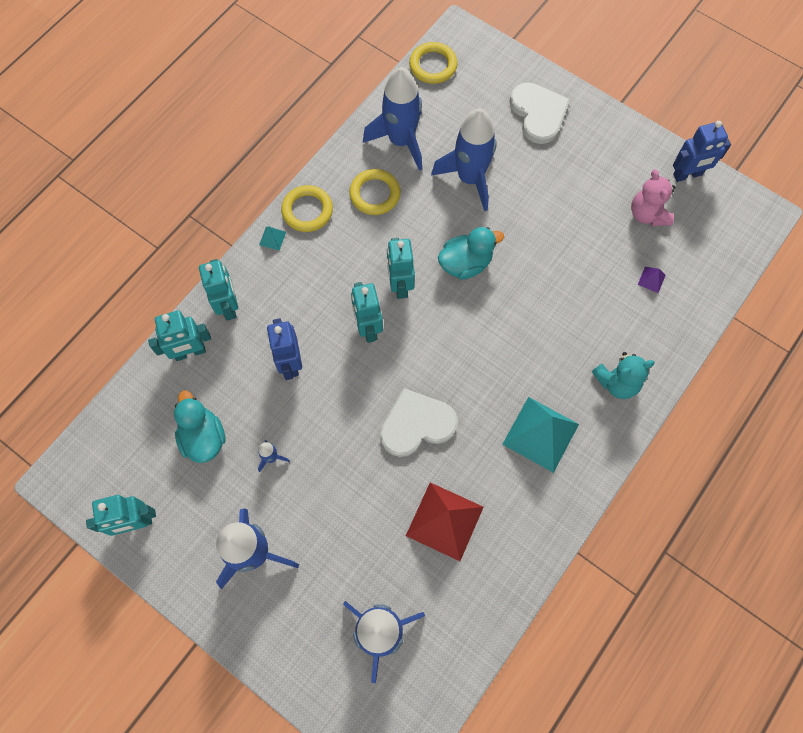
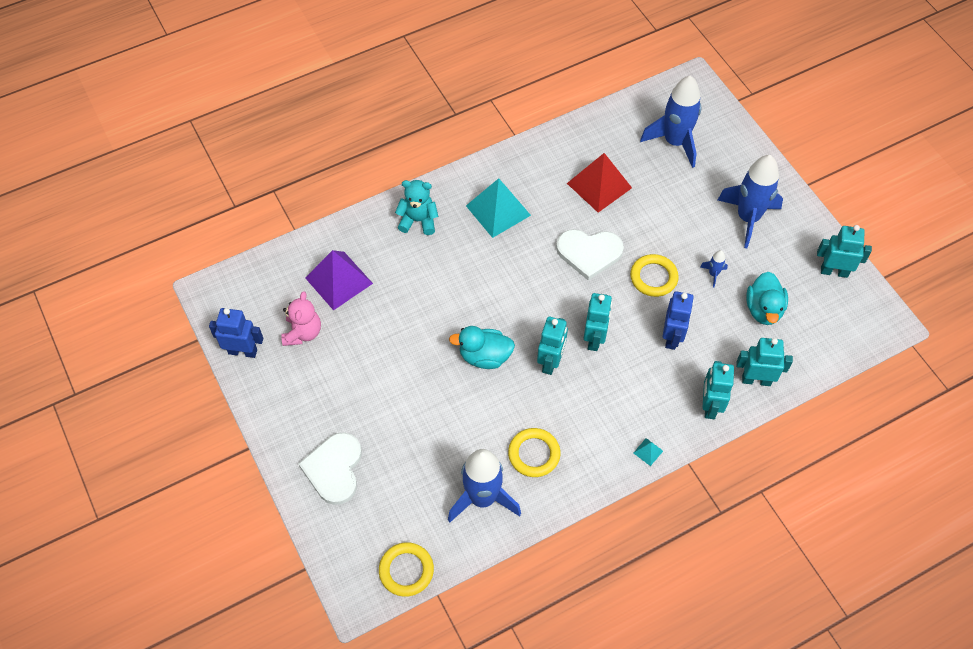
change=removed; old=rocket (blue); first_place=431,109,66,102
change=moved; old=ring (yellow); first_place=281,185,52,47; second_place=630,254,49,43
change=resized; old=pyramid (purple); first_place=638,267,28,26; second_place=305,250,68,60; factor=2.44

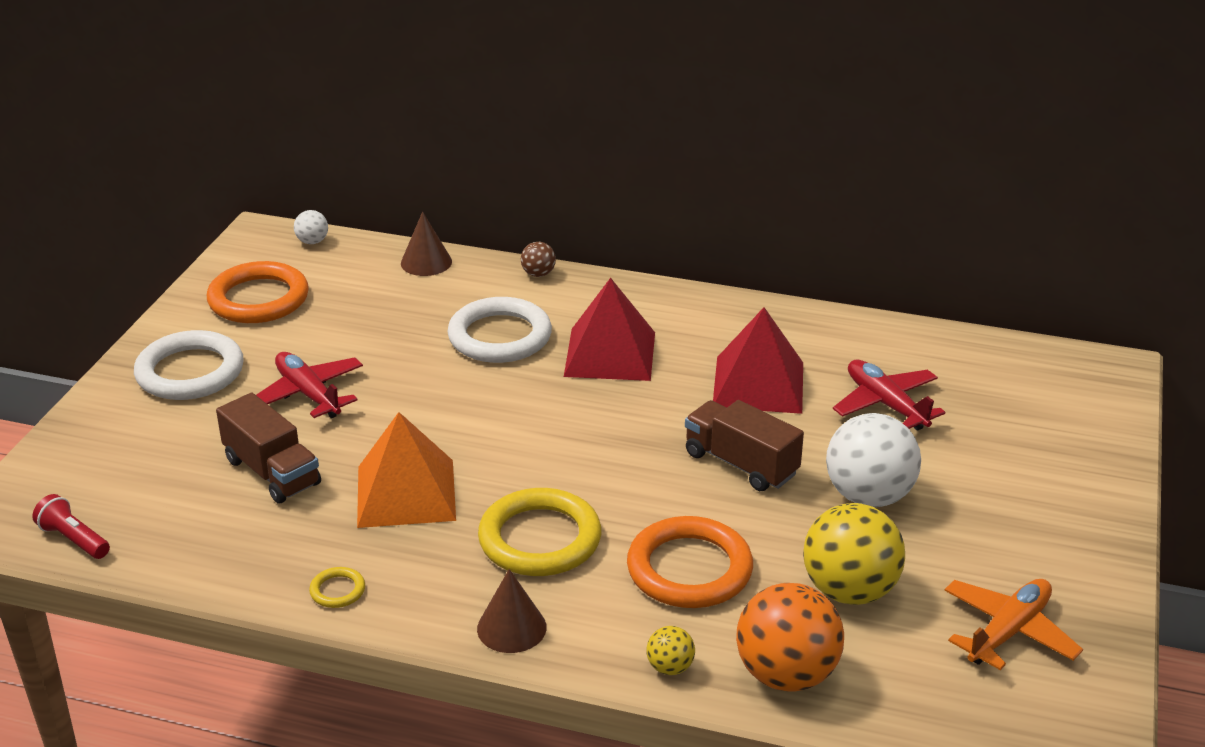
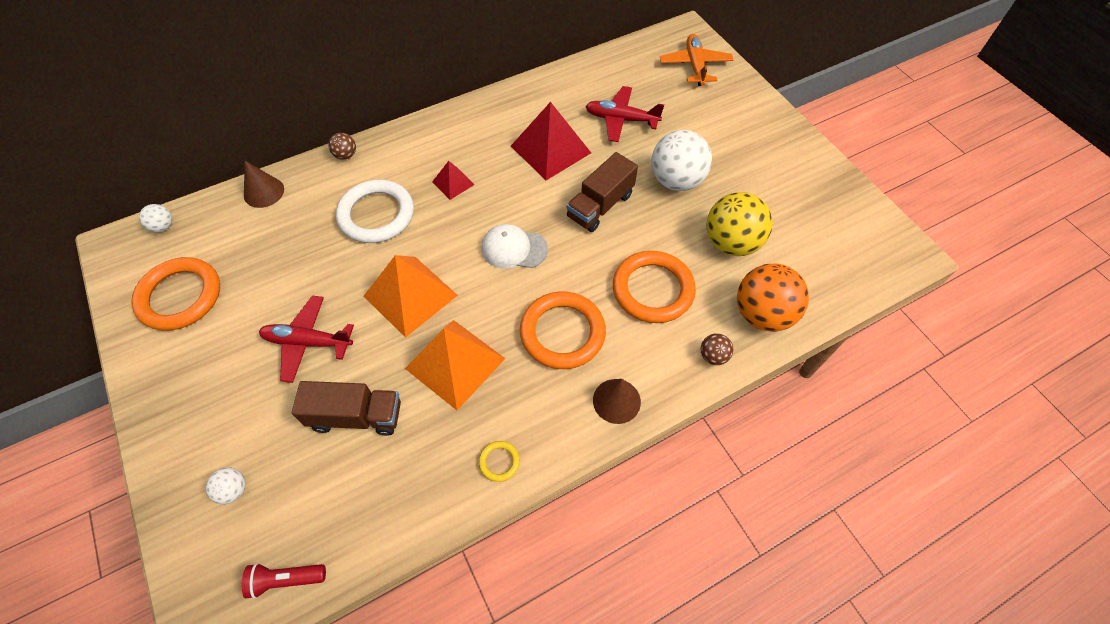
change=removed; old=ring (white); first_place=134,330,110,70
change=added; new=ball (white); second_place=205,468,41,36
change=added; new=pyramid (orange); second_place=364,255,94,83
change=added; new=cap (white); second_place=481,224,67,45
change=moved; old=plane (orange); first_place=944,579,139,91; second_place=660,34,73,52
change=recoloured; old=ring (yellow); new=ring (orange); first_place=478,488,123,88; second_place=520,292,86,77
change=recoloured; old=ball (yellow); new=ball (brown); first_place=647,626,48,49; second_place=701,333,32,32
change=turned; old=truck (brown); first_place=685,400,119,91; second_place=567,152,71,80; degrees=-45
change=resized; old=pyramid (red); first_place=564,278,91,103; second_place=432,161,43,39; factor=0.51

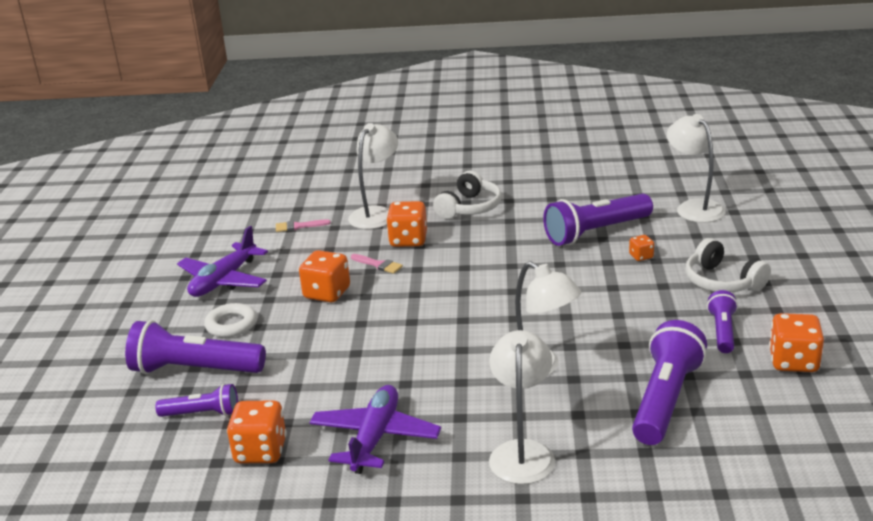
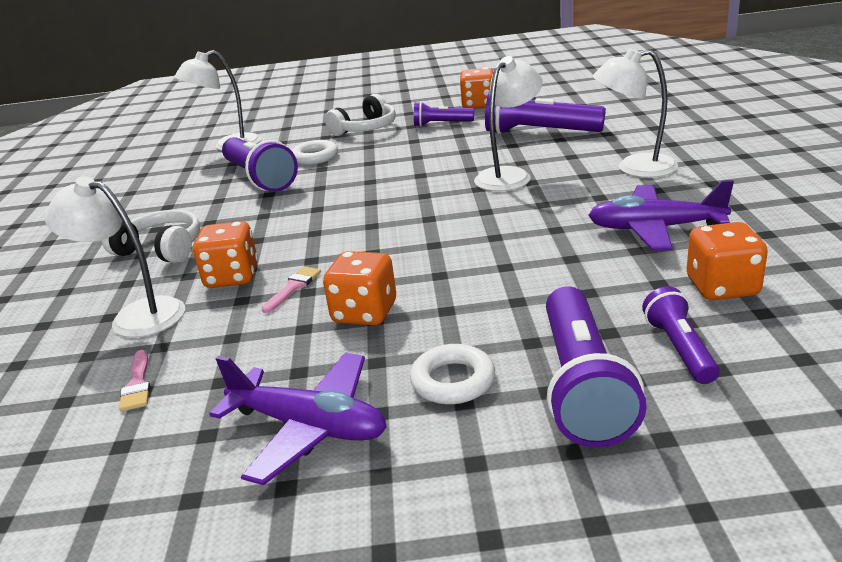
change=replaced; old=dice (orange); new=ring (white); first_place=629,235,25,26; second_place=292,140,46,25

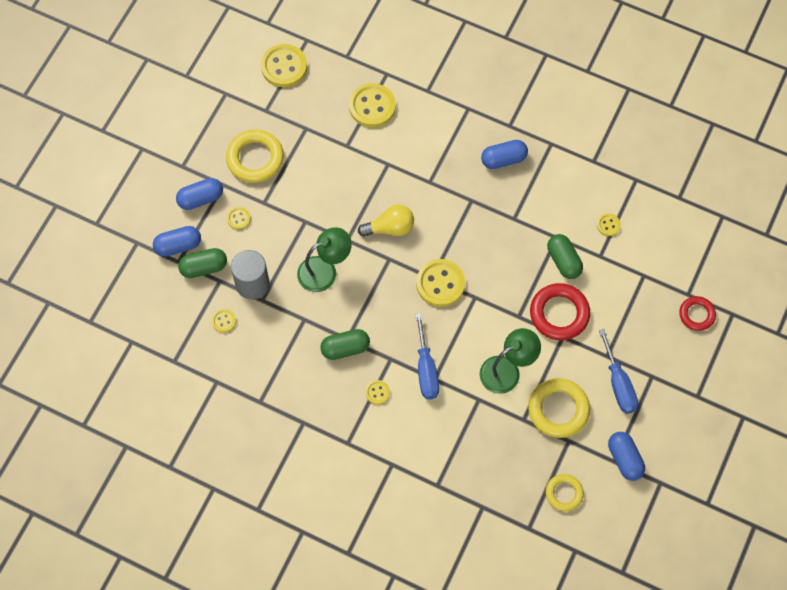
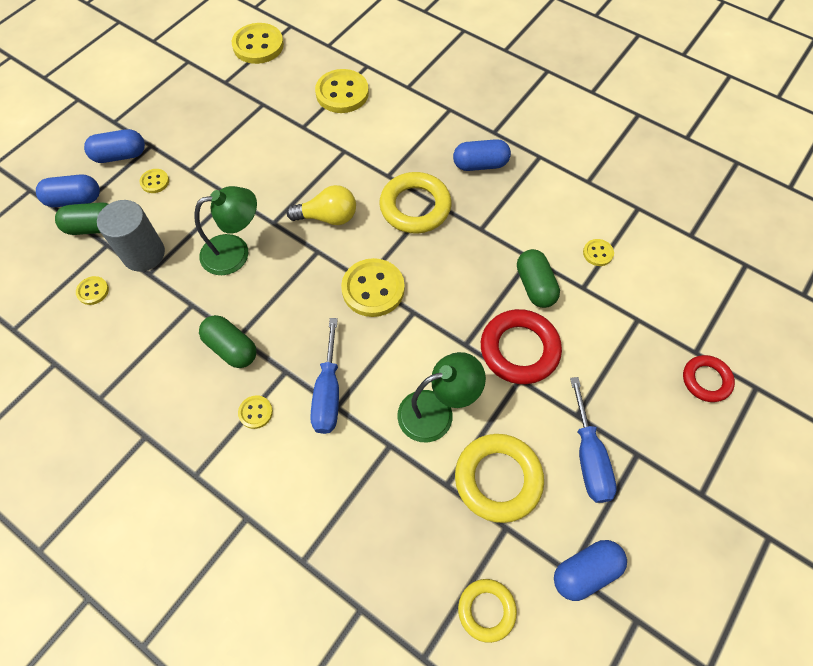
change=moved; old=ring (yellow); first_place=226,129,58,54; second_place=379,172,73,62
change=turned; old=capsule (green); first_place=320,329,50,31; second_place=199,315,57,53; degrees=45
change=turned; old=capsule (blue); first_place=608,432,37,49; second_place=554,540,73,61; degrees=75

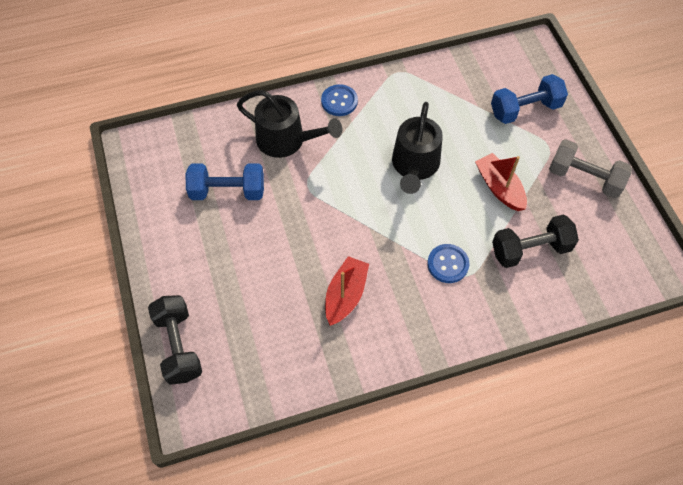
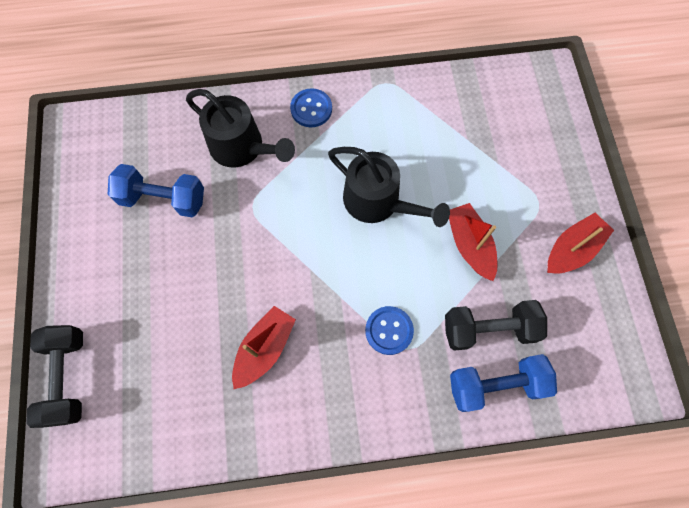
change=moved; old=dumbbell (blue); first_place=491,74,77,50; second_place=450,354,107,58
change=replaced; old=dumbbell (grey); new=boat (red); first_place=549,139,83,59; second_place=547,213,67,61
change=turned; old=watering can (black); first_place=392,102,51,92; second_place=328,147,122,80; degrees=-75

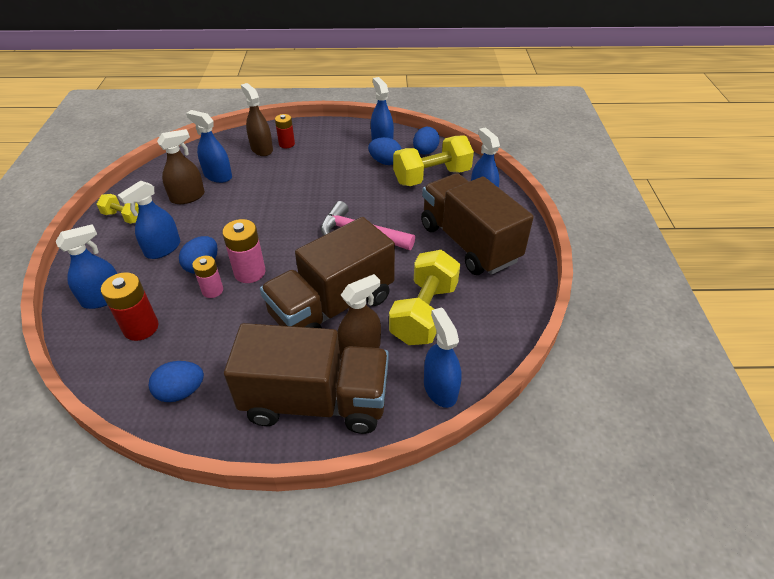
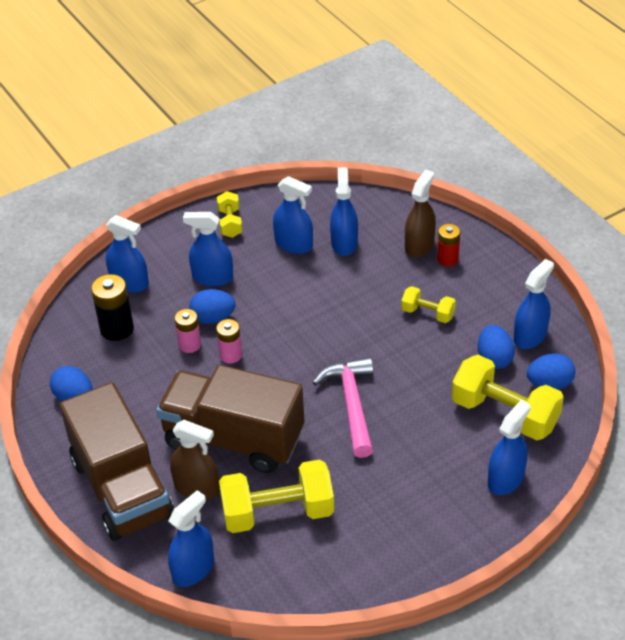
change=removed; old=truck (brown); first_place=421,173,113,102
change=added; new=dumbbell (yellow); second_place=401,286,55,37
change=recoloured; old=battery (red); new=battery (black); first_place=101,272,58,69; second_place=91,274,43,67
change=recoloured; old=spray bottle (brown); new=spray bottle (blue); first_place=157,129,48,75; second_place=273,176,40,78
change=resized; old=battery (pink); first_place=222,219,43,64; second_place=216,319,26,44; factor=0.66

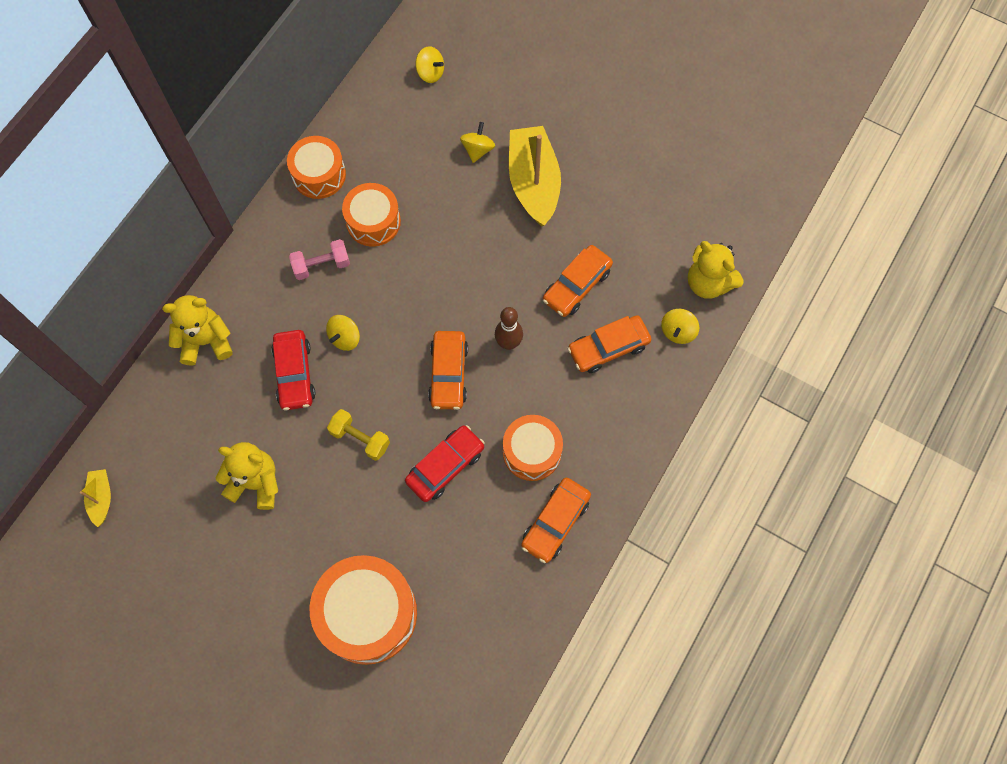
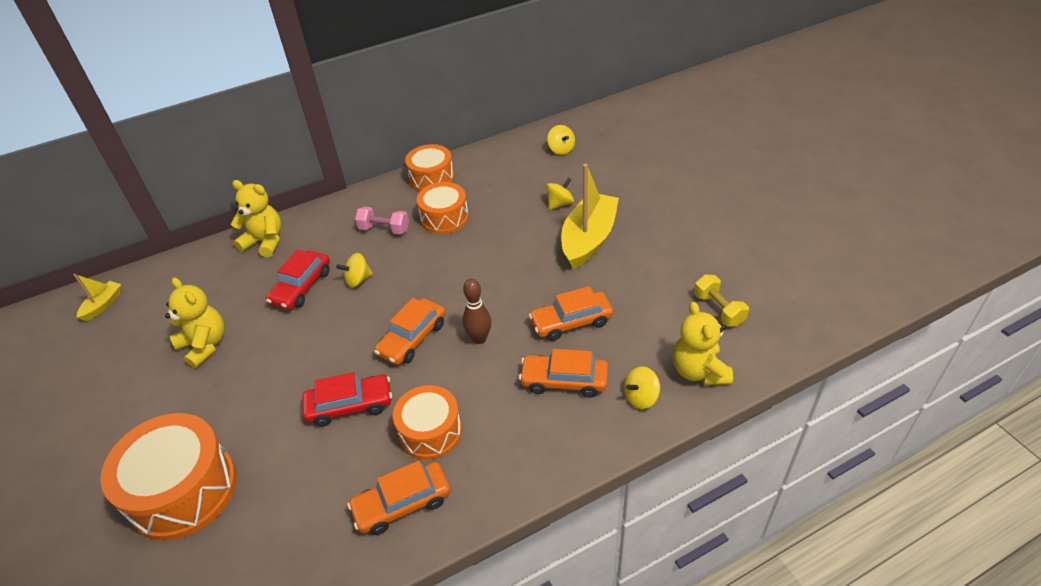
change=moved; old=dumbbell (yellow); first_place=327,409,63,52; second_place=694,274,55,53

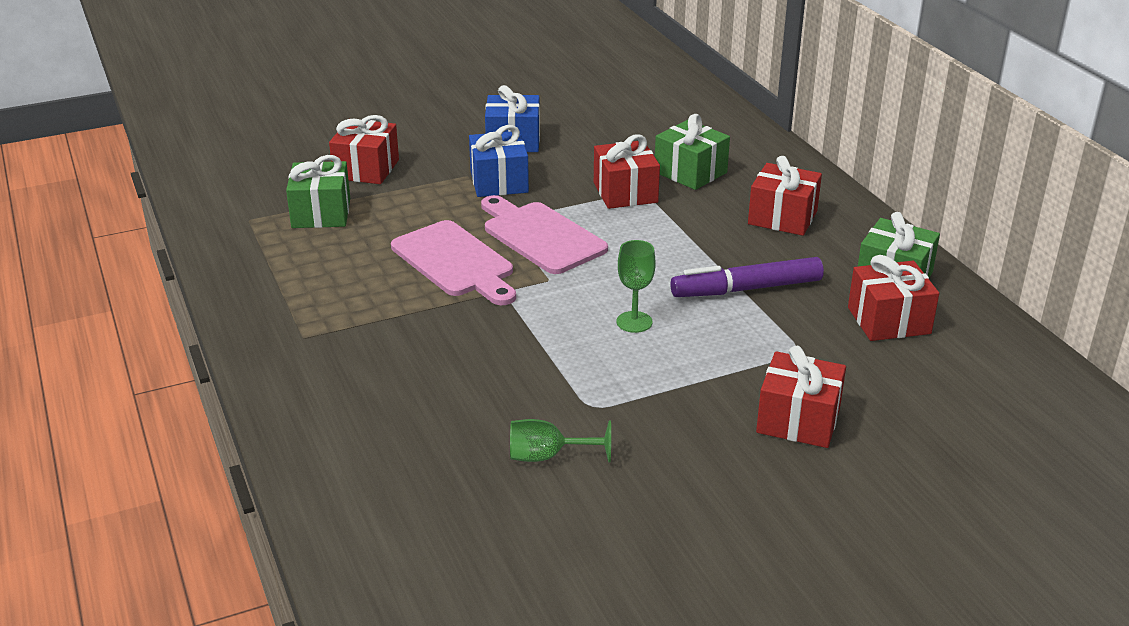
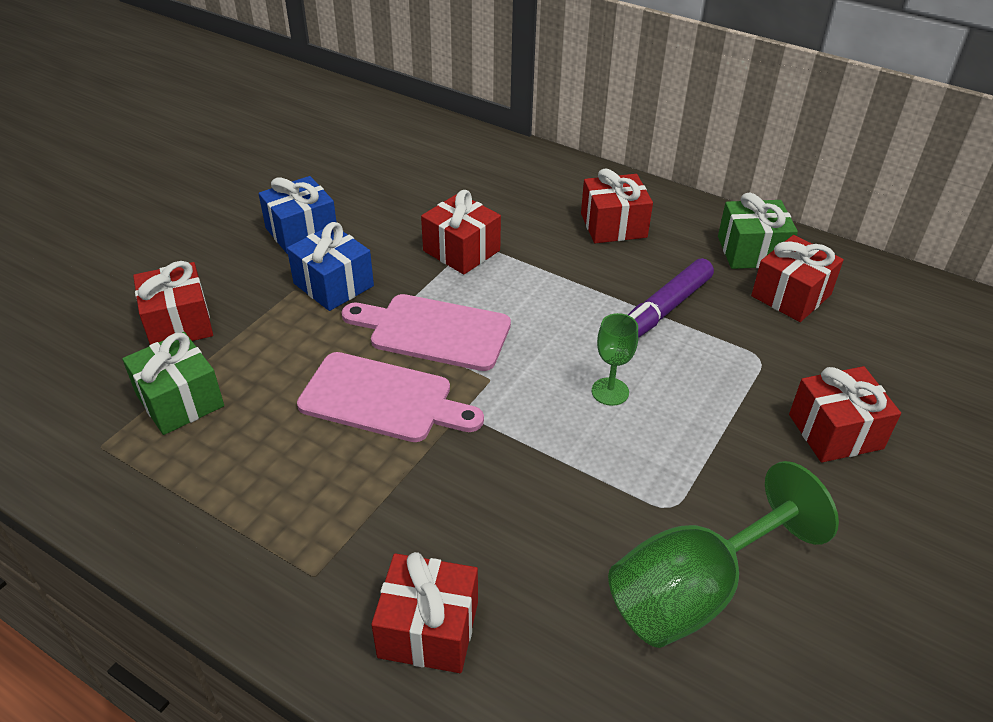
change=removed; old=gift (green); first_place=655,114,75,76
change=added; new=gift (red); second_place=371,552,107,121
change=resized; old=goblet (green); first_place=510,419,101,43; second_place=608,461,231,187; factor=2.02

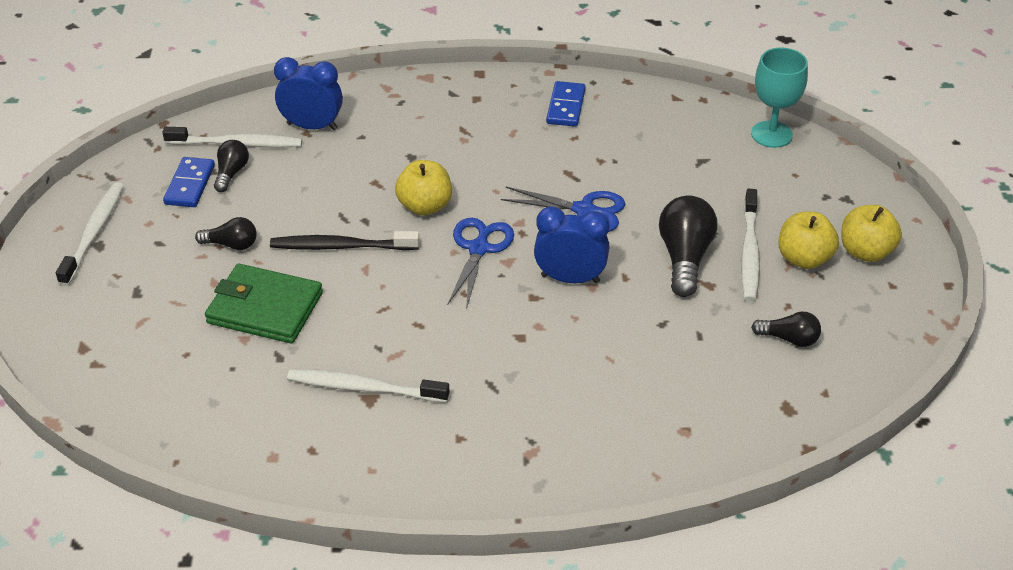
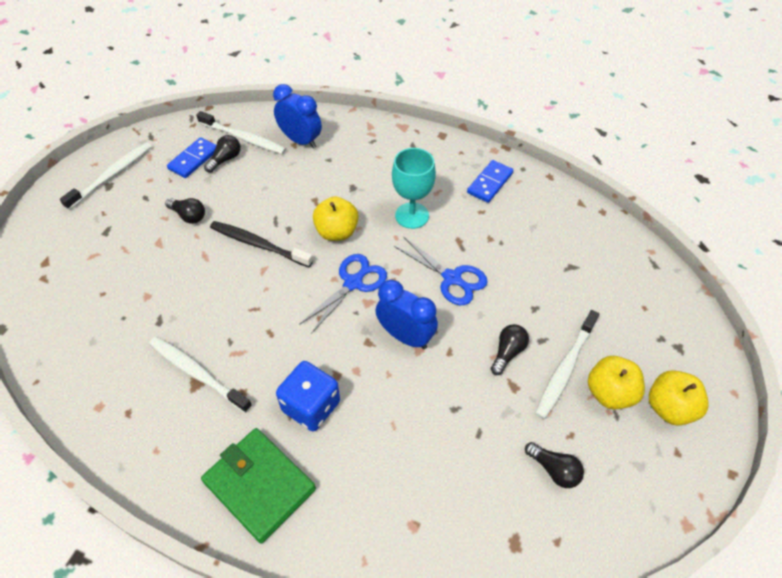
change=added; new=dice (blue); second_place=276,361,64,71
change=moved; old=wallet (green); first_place=205,264,118,80; second_place=201,428,115,115
change=moved; old=goblet (turquoise); first_place=751,48,57,100; second_place=392,148,44,81
change=resized; old=light bulb (black); first_place=659,195,58,102; second_place=491,324,38,51; factor=0.57

